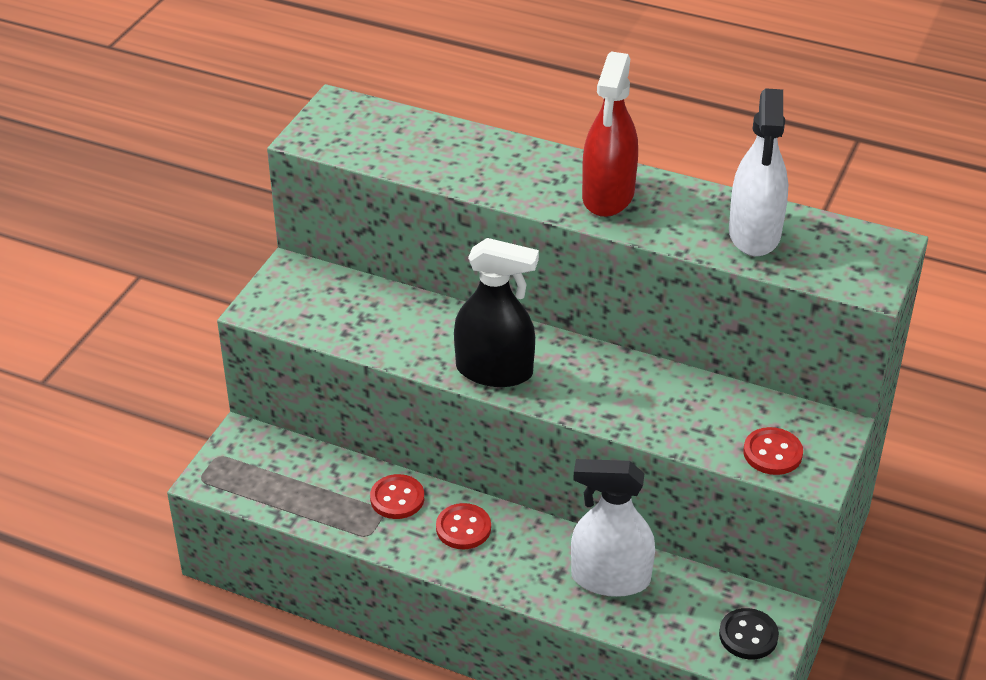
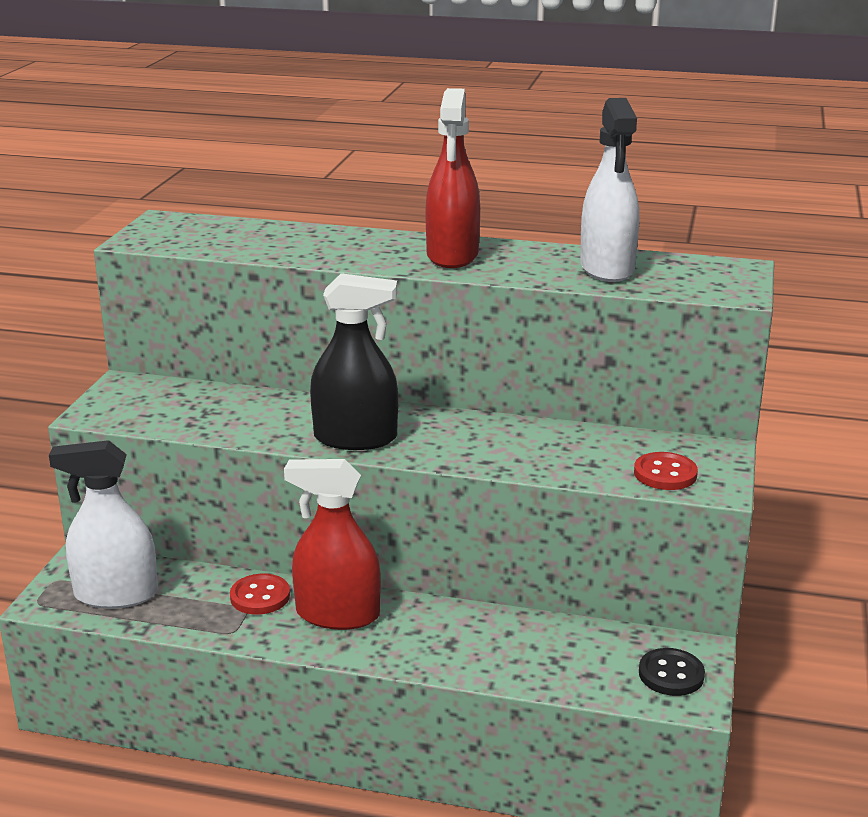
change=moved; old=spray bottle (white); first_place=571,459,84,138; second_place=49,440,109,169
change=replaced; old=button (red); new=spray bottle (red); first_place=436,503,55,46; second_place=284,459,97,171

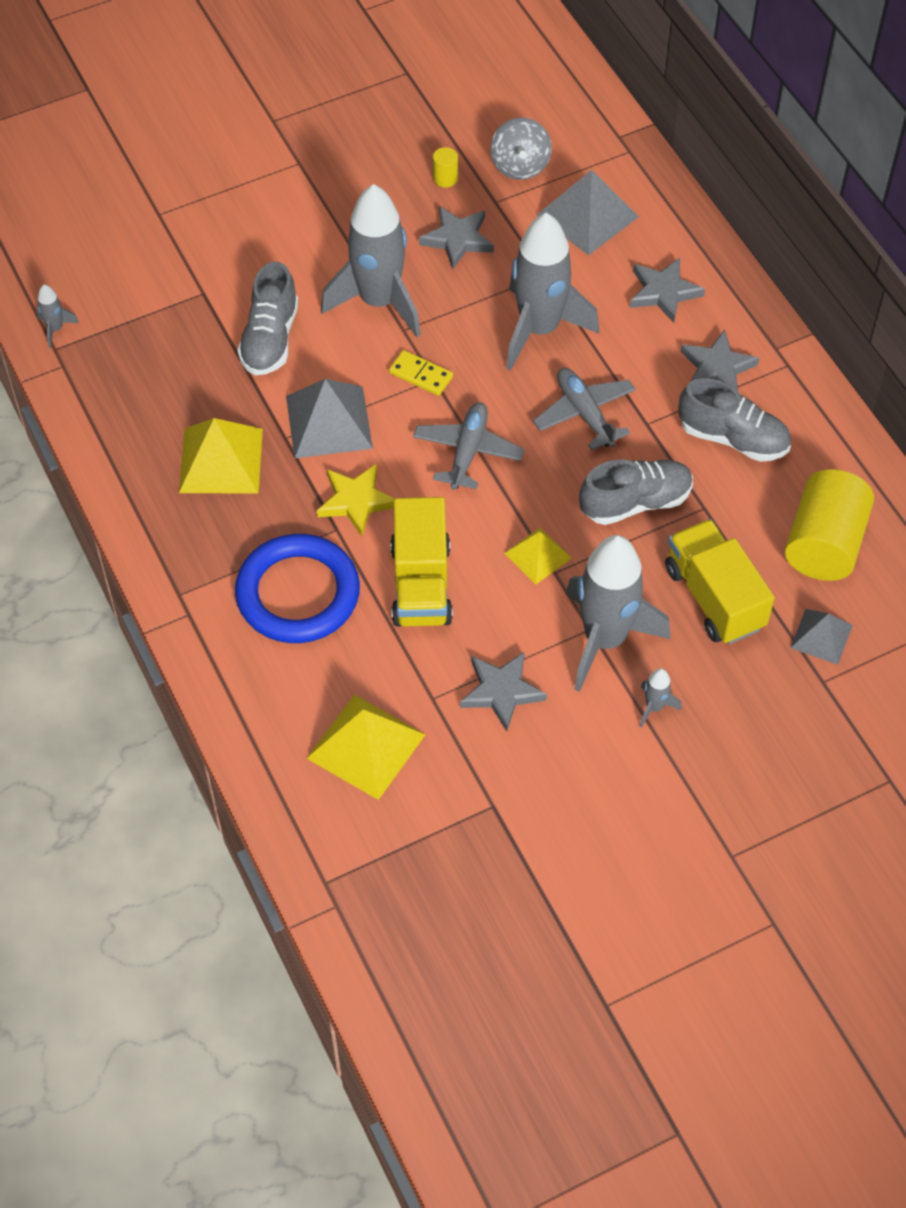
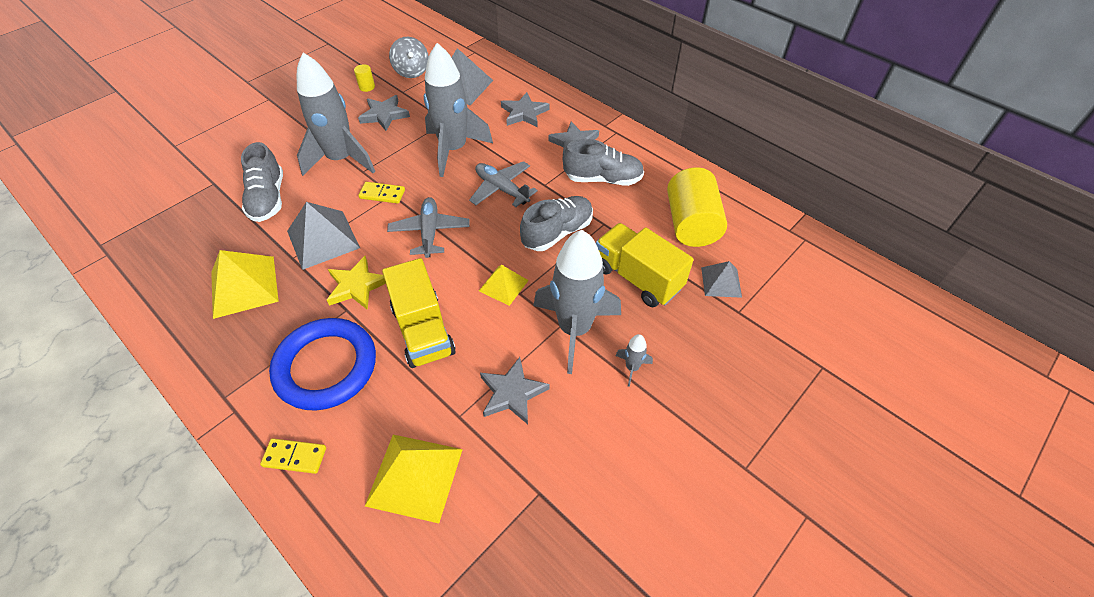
change=removed; old=rocket (grey); first_place=37,285,42,63
change=added; new=domino (yellow); second_place=260,438,66,36

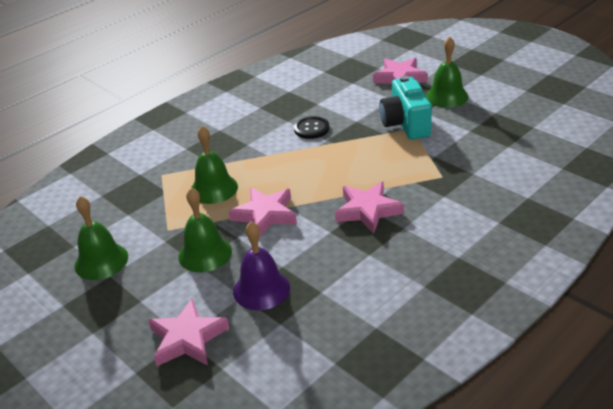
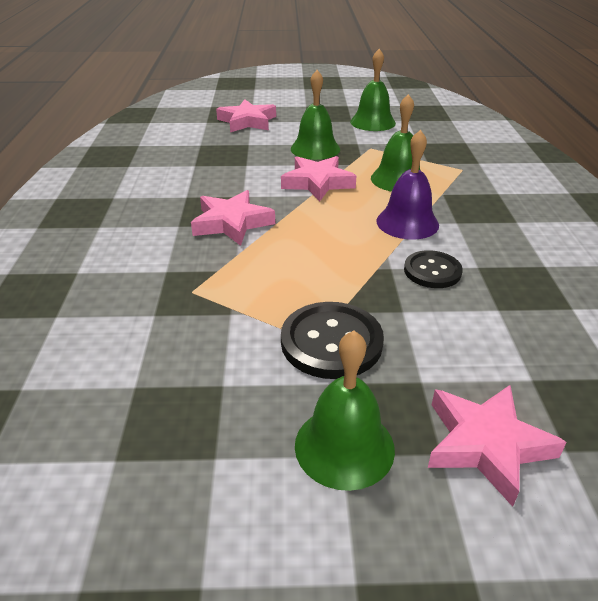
change=moved; old=bell (purple); first_place=233,222,57,88; second_place=376,130,63,110
change=replaced; old=camera (turquoise); new=button (black); first_place=379,75,53,65; second_place=281,302,103,77

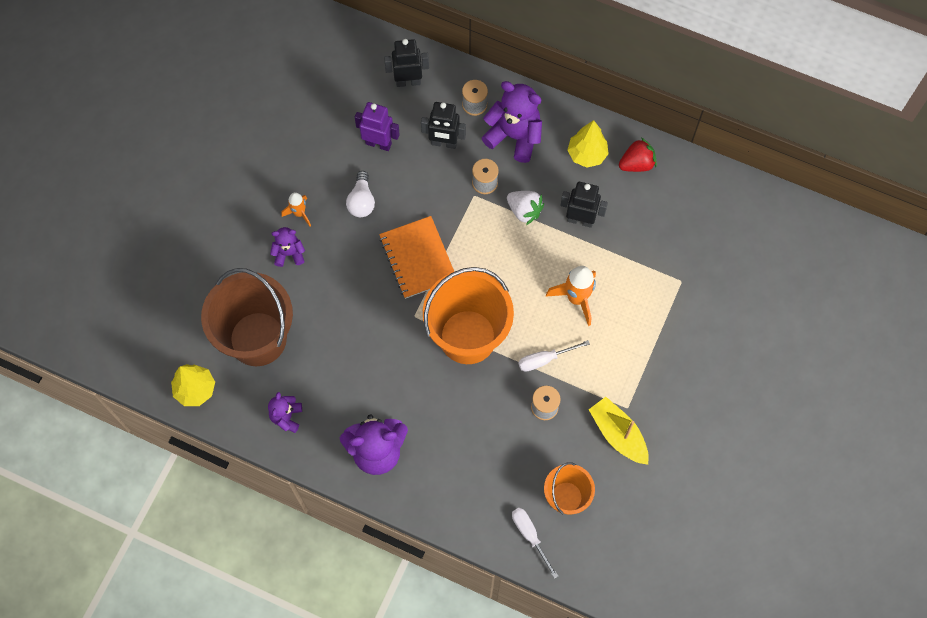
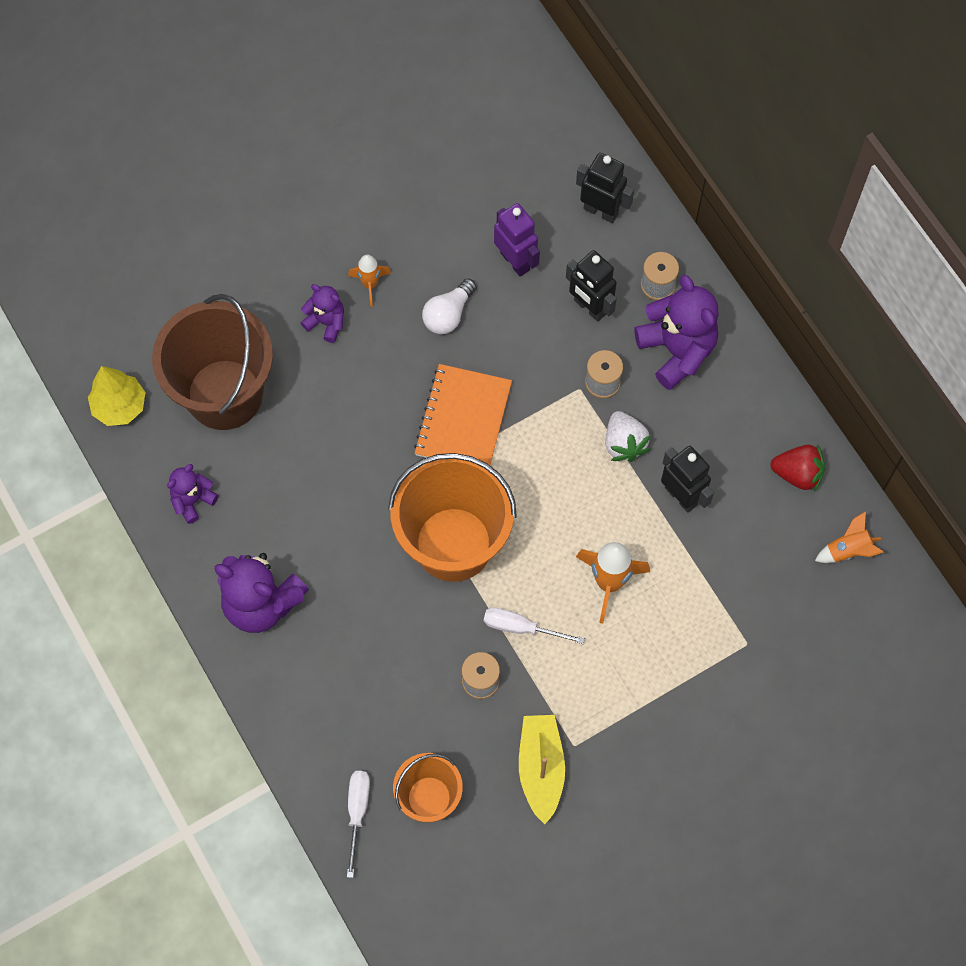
change=removed; old=tree (yellow); first_place=567,120,42,48
change=added; new=rocket (orange); second_place=815,511,69,52

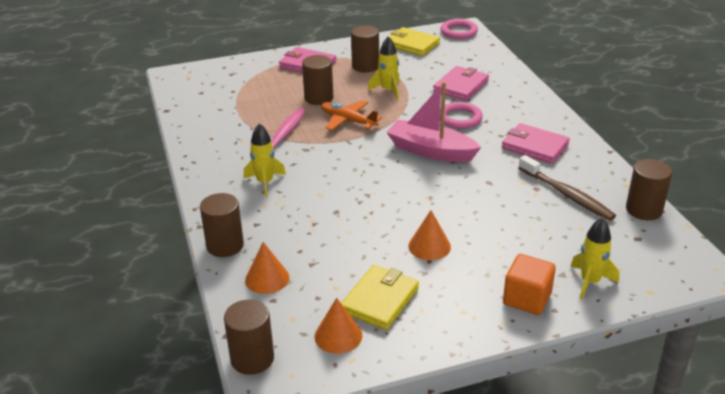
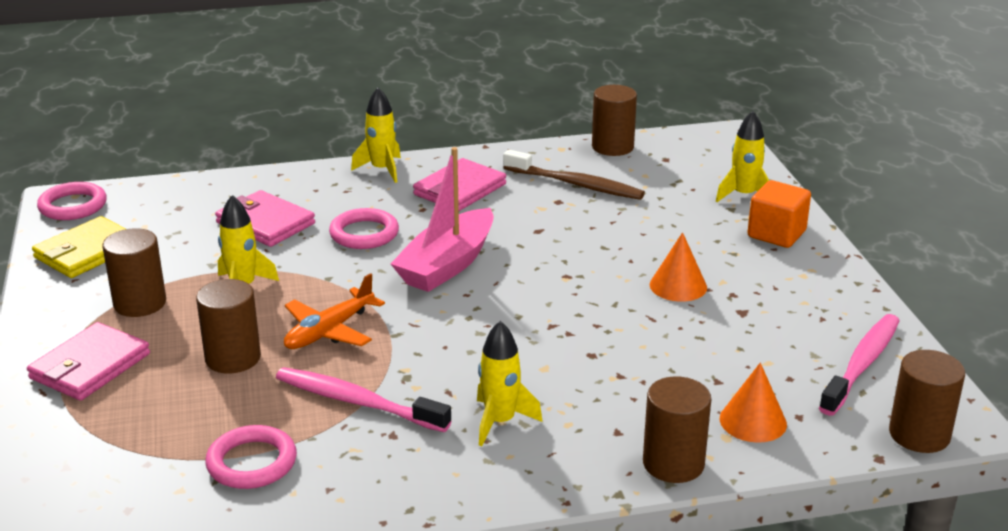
change=removed; old=wallet (yellow); first_place=341,265,78,65
change=added; new=ring (pink); second_place=205,425,92,64
change=added; new=rocket (yellow); second_place=351,87,50,96
change=replaced; old=cone (orange); new=toothbrush (pink); first_place=315,298,47,56; second_place=819,314,81,102
change=turned; old=toothbrush (brown); first_place=518,155,98,66; second_place=503,150,142,50; degrees=60

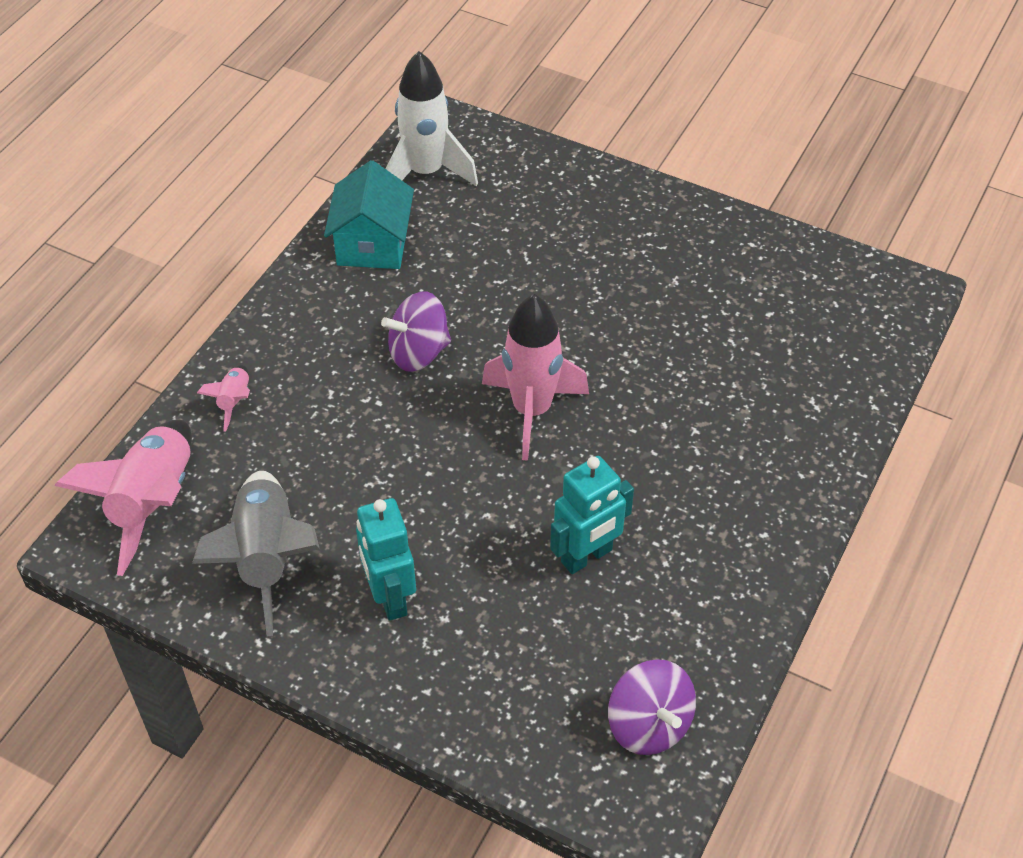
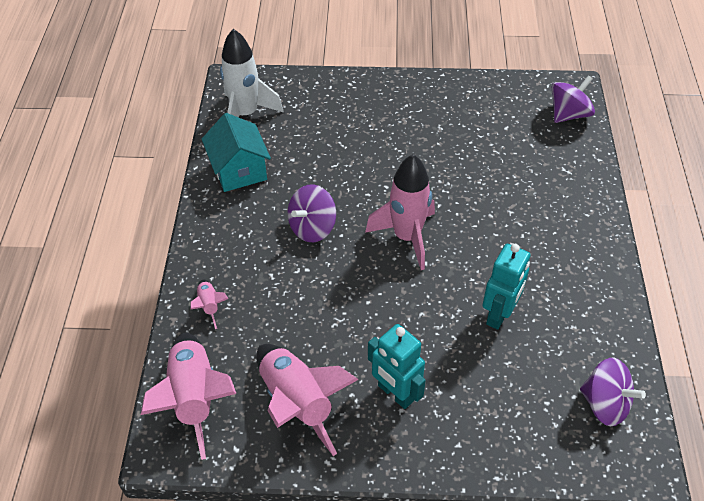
change=added; new=spinning top (purple); second_place=552,75,43,48
change=recoloured; old=rocket (grey); new=rocket (pink); first_place=192,471,128,166; second_place=256,344,103,112

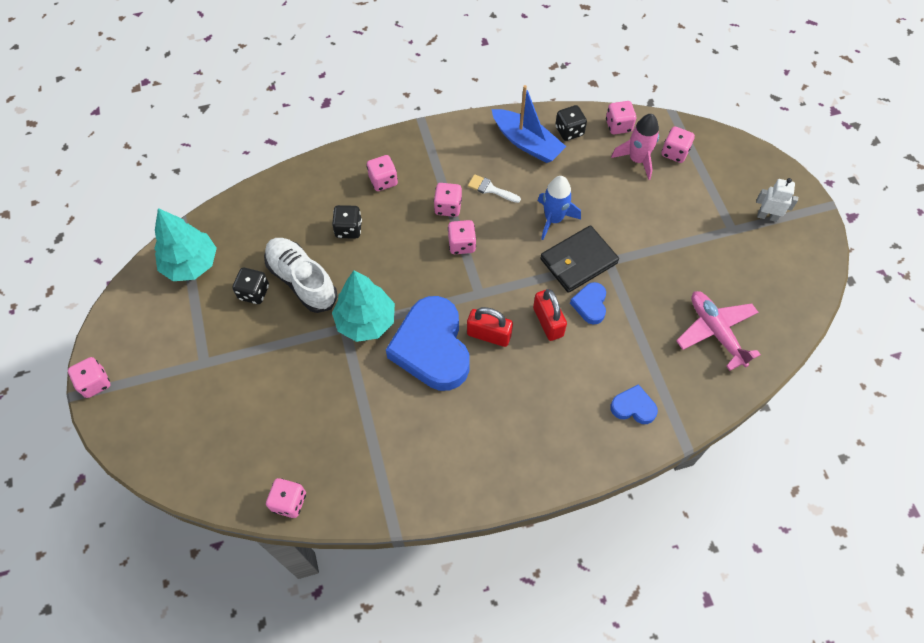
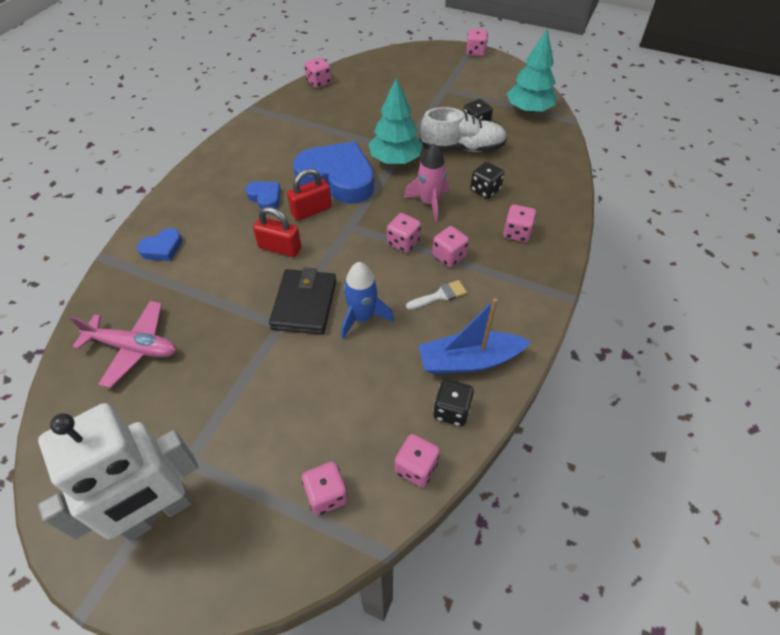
change=moved; old=heart (blue); first_place=570,282,36,42; second_place=246,181,35,28
change=moved; old=rocket (pink); first_place=611,114,48,66; second_place=404,144,45,78
change=resized; old=robot (white); first_place=756,178,42,44; second_place=38,403,161,138; factor=2.26

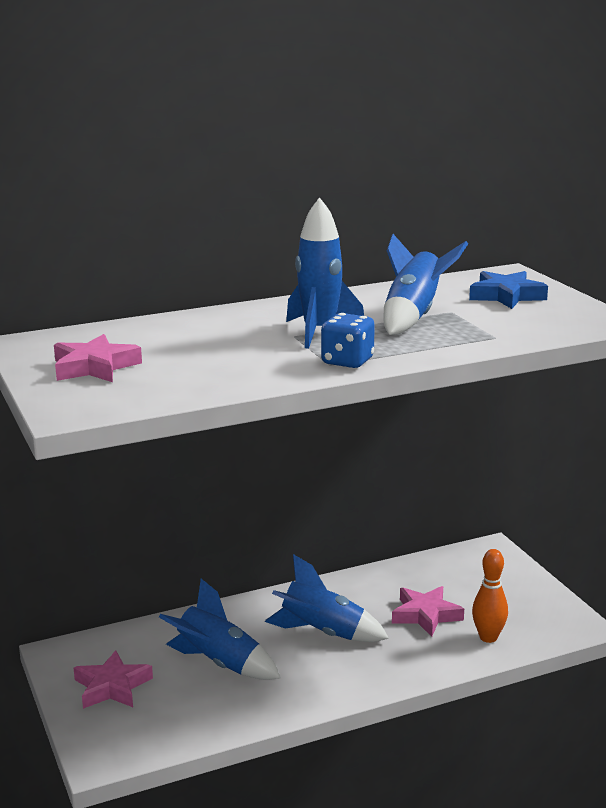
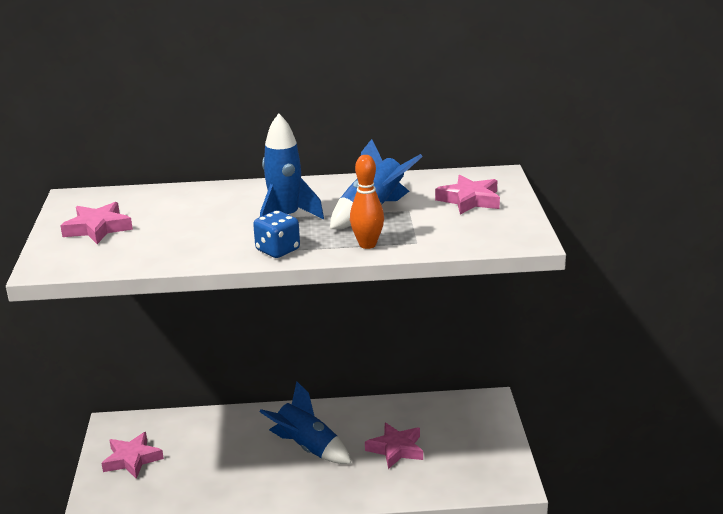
change=removed; old=rocket (blue); first_place=159,579,122,101
change=moved; old=bowling pin (orange); first_place=472,549,36,94; second_place=350,155,34,94
change=recoloured; old=star (blue); new=star (pink); first_place=469,271,79,38; second_place=435,175,65,40

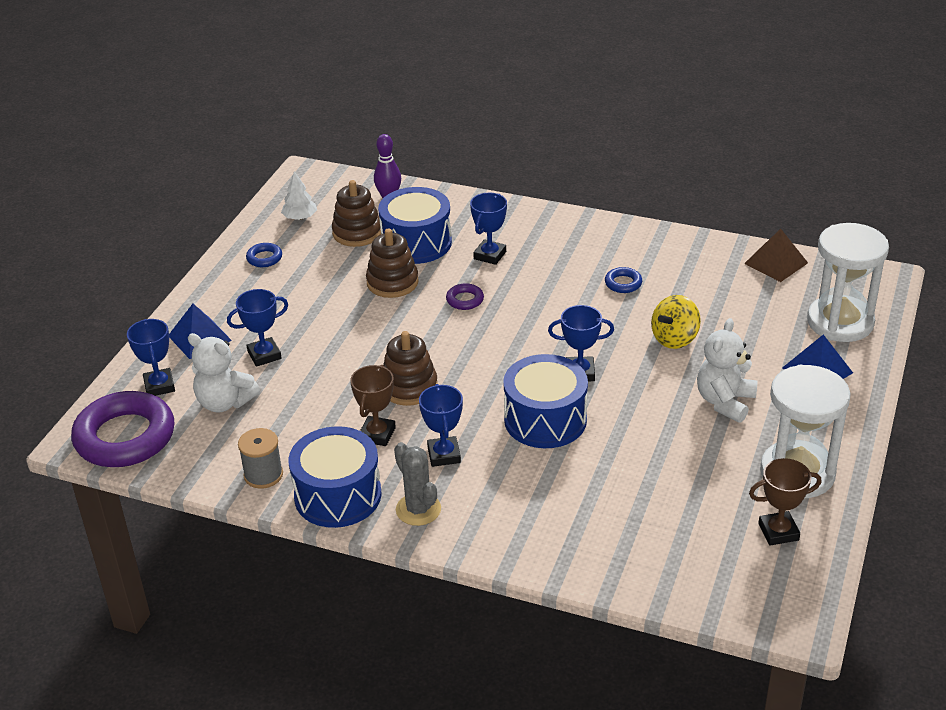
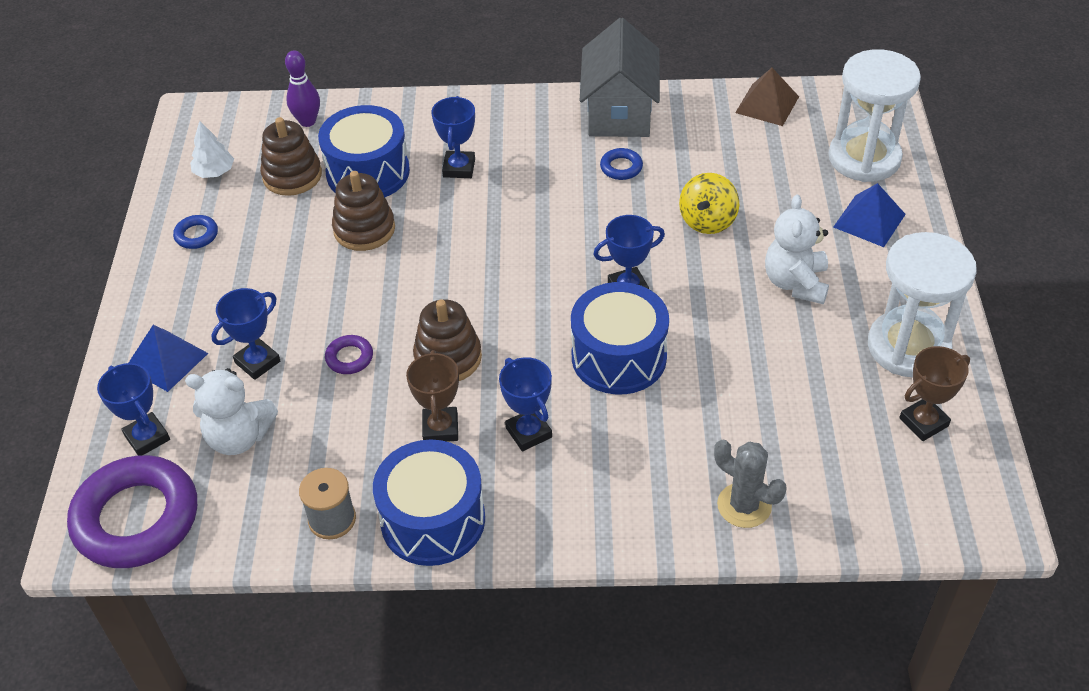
change=added; new=house (grey); second_place=580,18,80,119
change=moved; old=cactus (grey); first_place=394,442,47,84; second_place=714,440,73,88
change=moved; old=ring (purple); first_place=446,283,38,27; second_place=325,335,48,39

